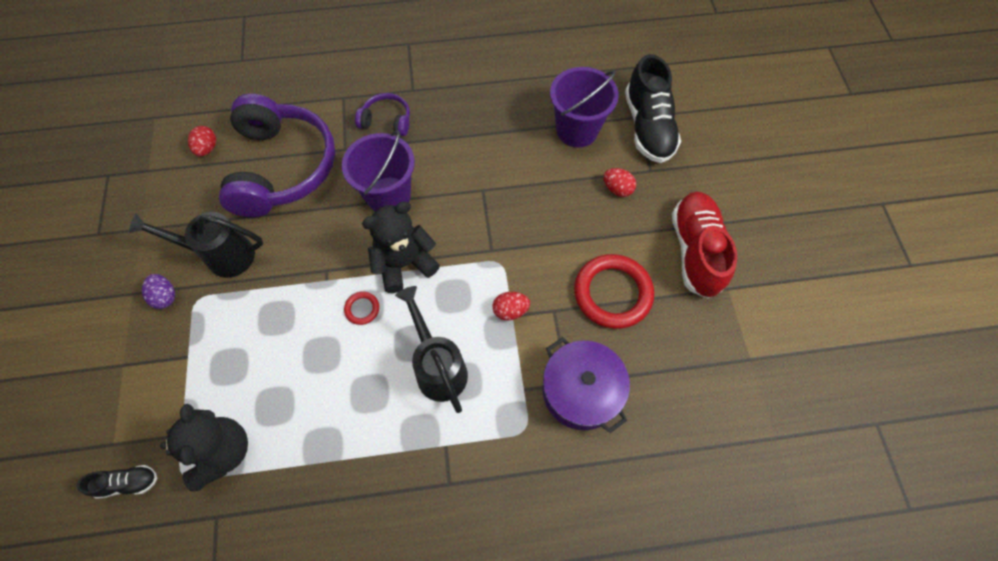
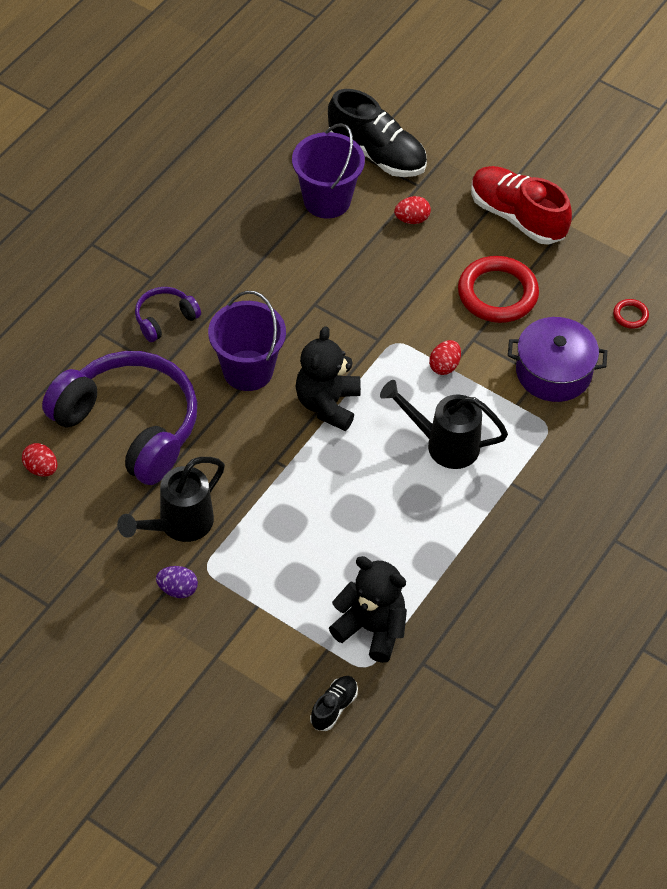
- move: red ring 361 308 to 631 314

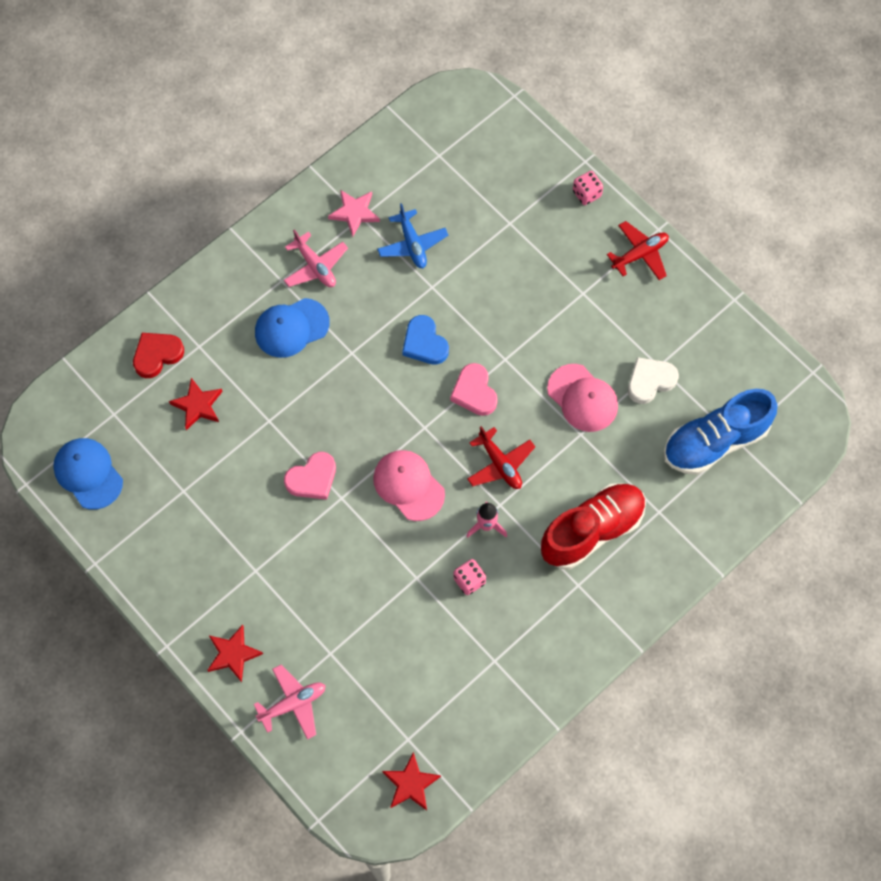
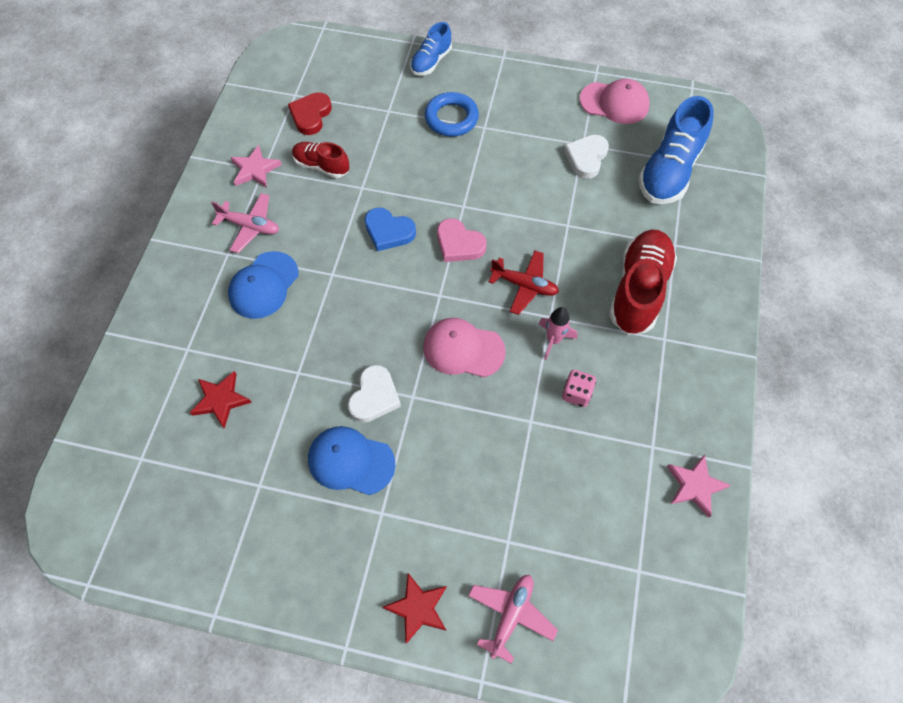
- move: blue cap 88 474 to 352 460
- move: red heart 158 355 to 310 113
- recolor: pink heart 310 476 to white heart 374 394
- replace: blue plane 412 235 to red shoe 320 160
- delete: red star 411 781
- move: pink cap 582 398 to 615 101
- replace: pink dice 588 188 to blue shoe 431 49
- delete: red plane 638 250
- insert: blue ring 452 114
- insert: pink star 699 485

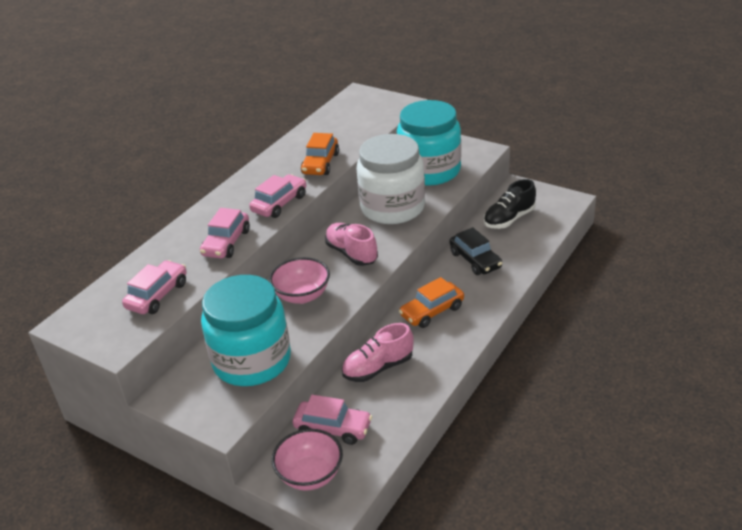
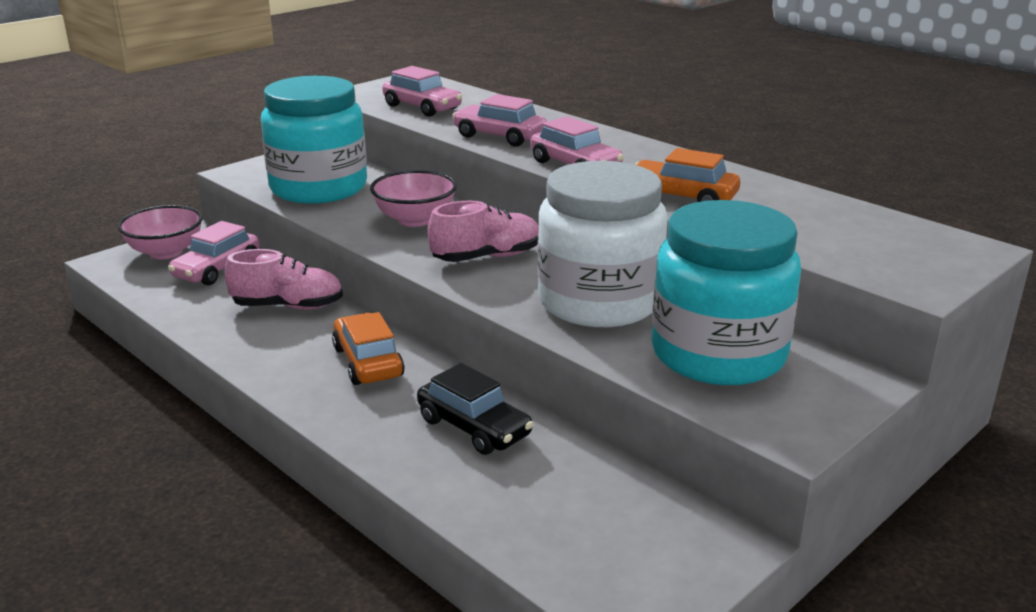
- rotate: pink shoe 378 352 = 284 279 105 degrees clockwise
- rotate: black car 476 251 = 475 409 120 degrees counterclockwise
- delete: black shoe 510 204

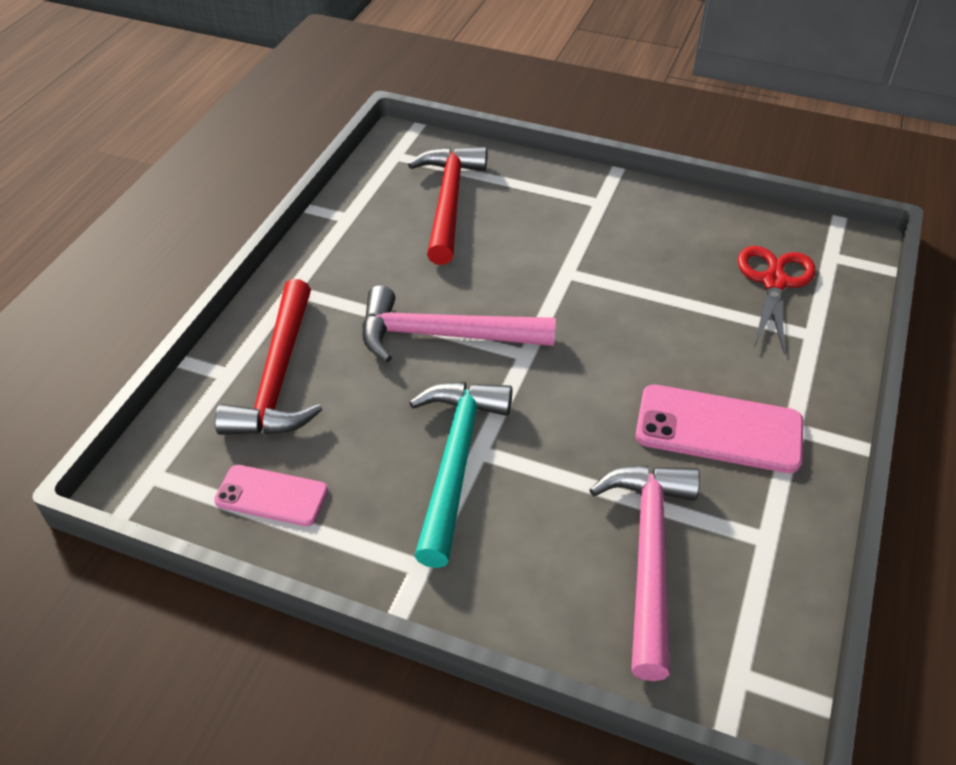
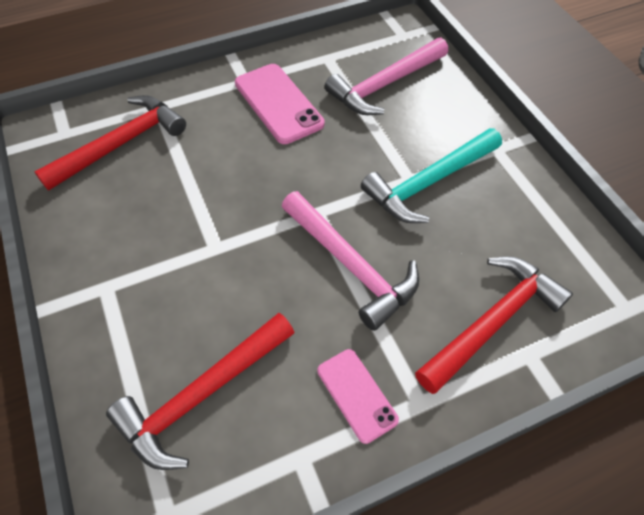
- move: pink phone 271 495 to 358 396
- replace: red scissors 777 300 to red hammer 110 143

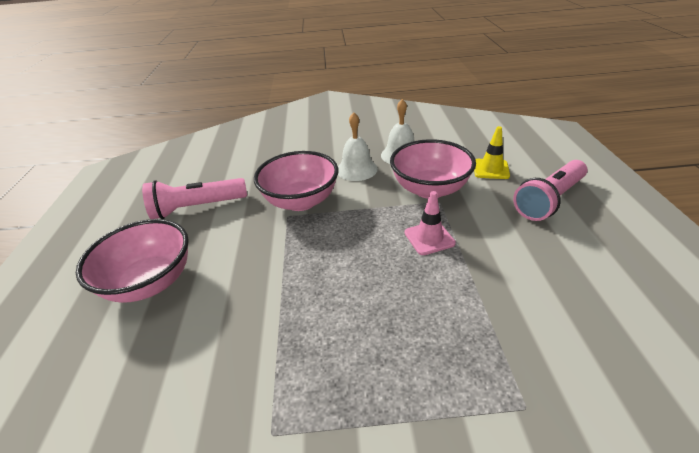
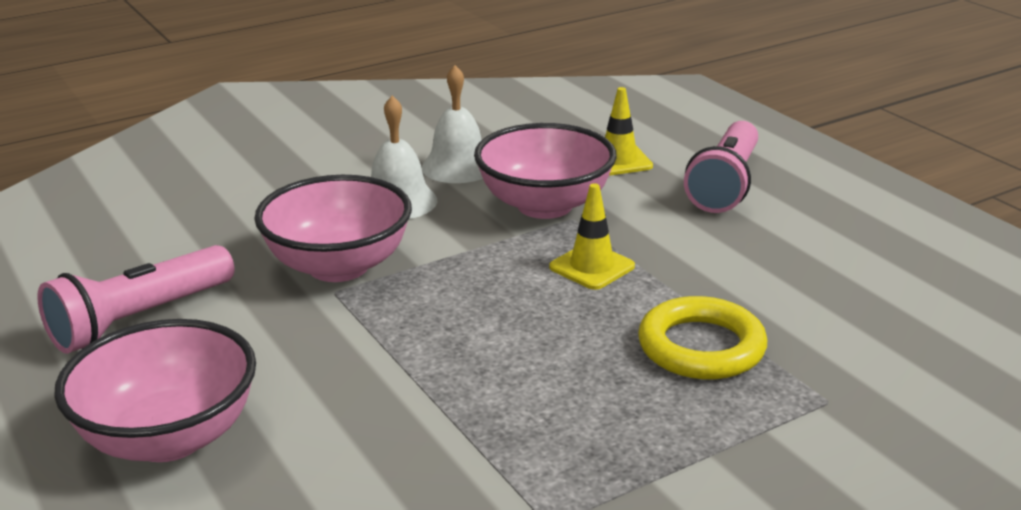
- recolor: pink traffic cone 430 223 to yellow traffic cone 592 236
- insert: yellow ring 702 337

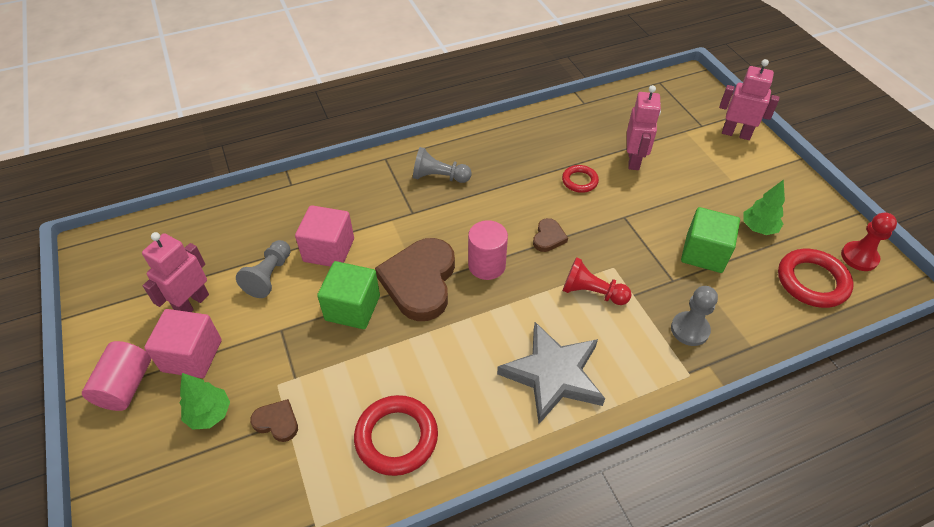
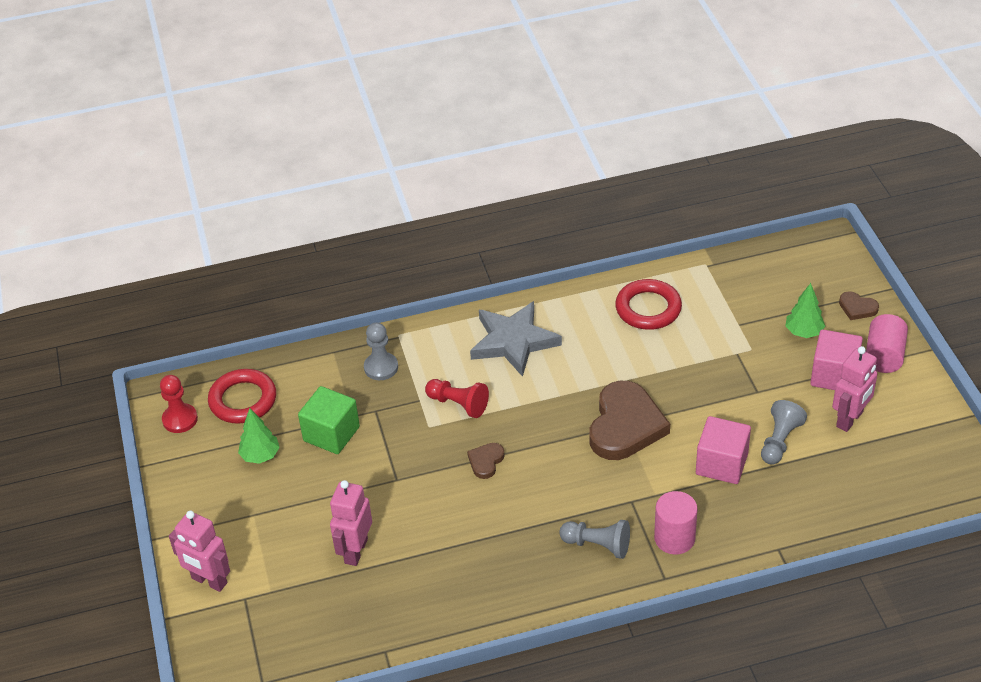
- move: brown heart 274 420 to 859 305
- delete: green cube 348 295
- move: pink cylinder 488 250 to 676 523
- delete: red ring 580 179

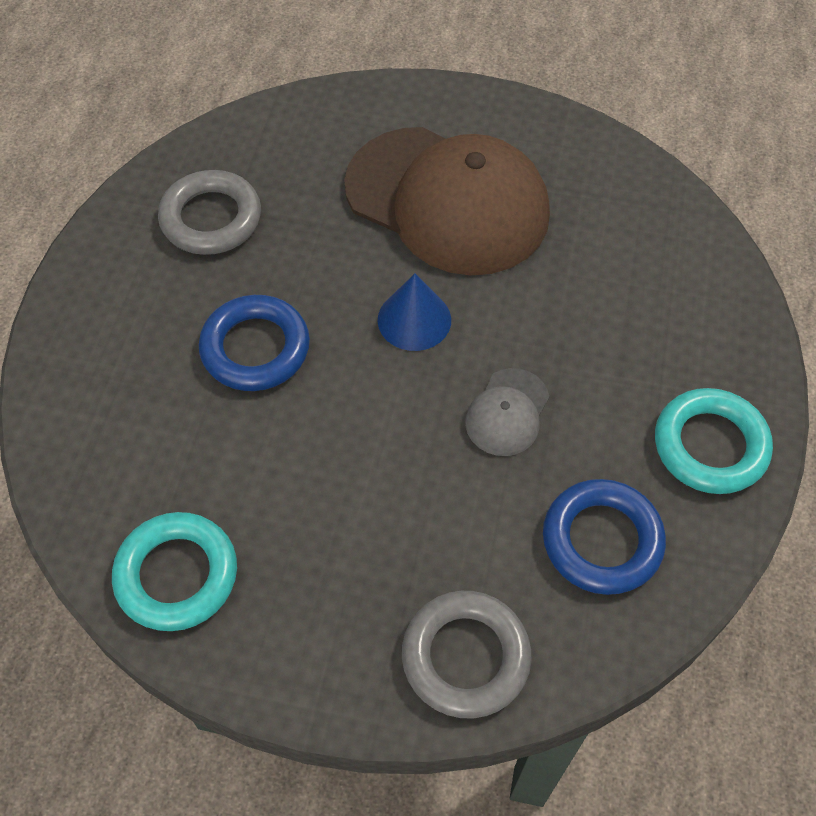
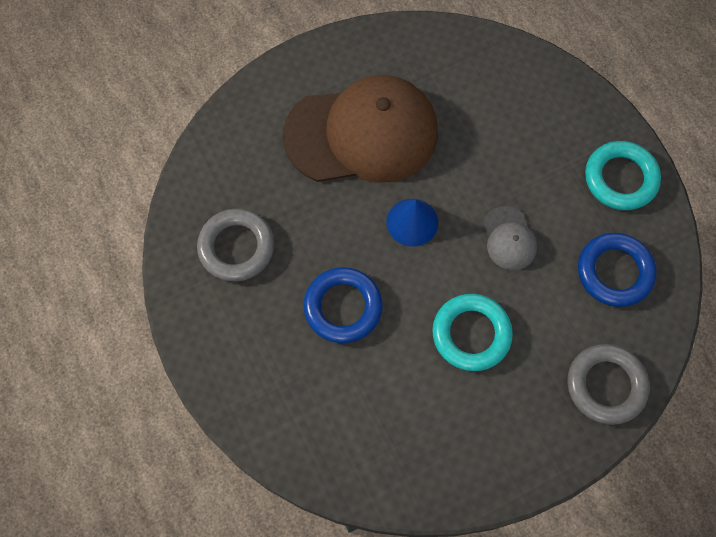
- move: turquoise ring 174 571 to 472 332

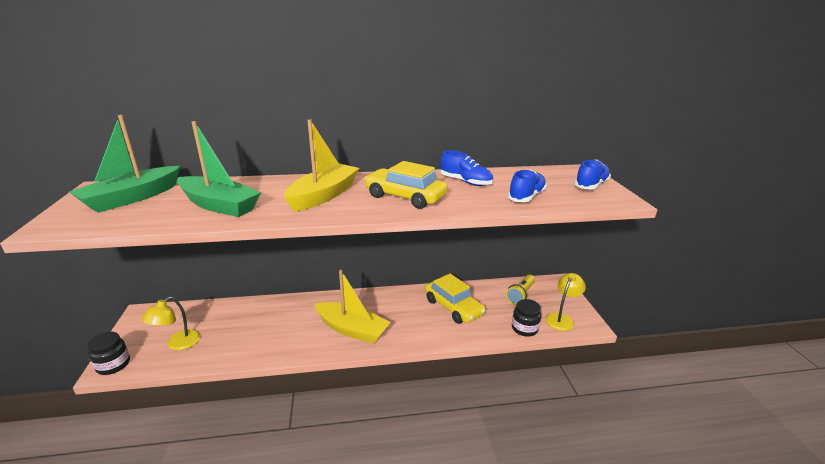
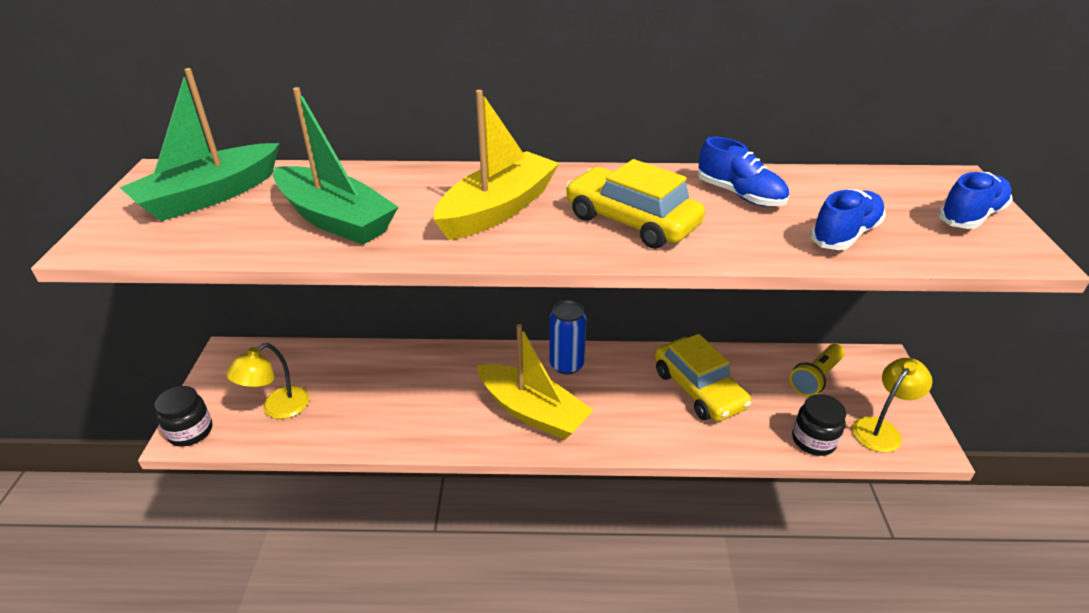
- insert: blue can 568 337

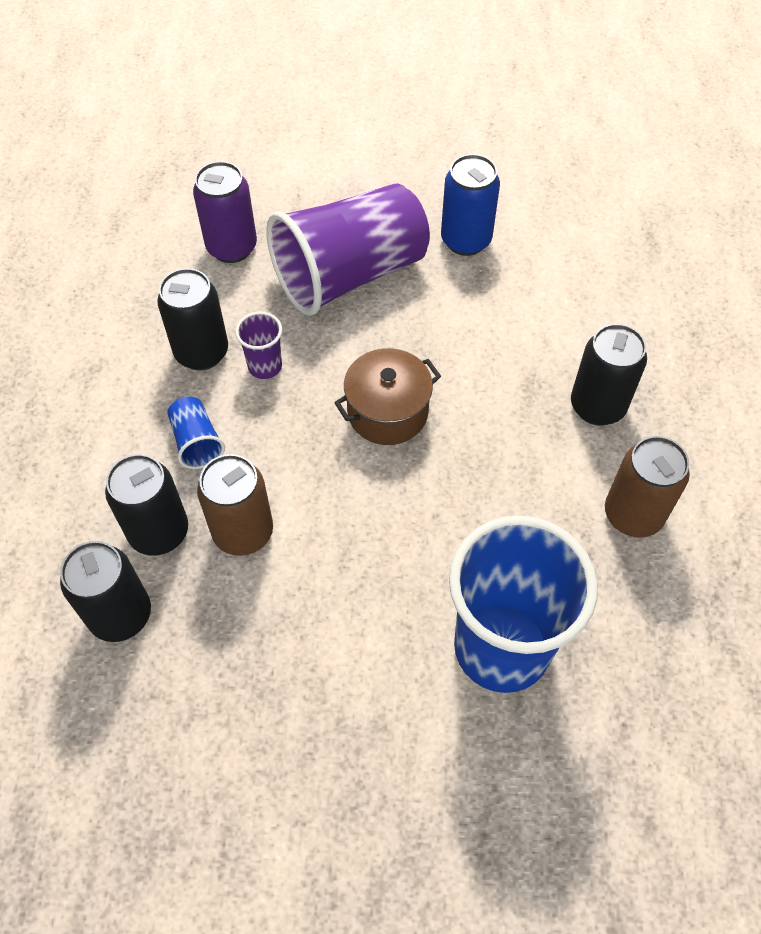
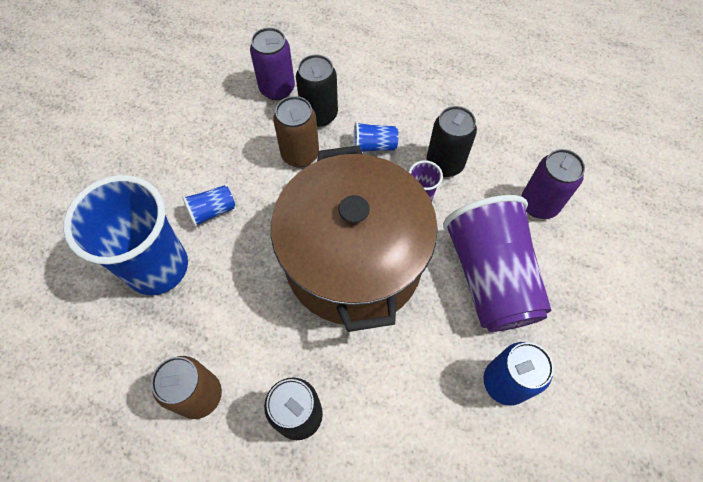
- recolor: black can 105 591 to purple can 272 63
- resize: brown pot 387 396 = 354 238 x2.29
- insert: blue cup 208 206

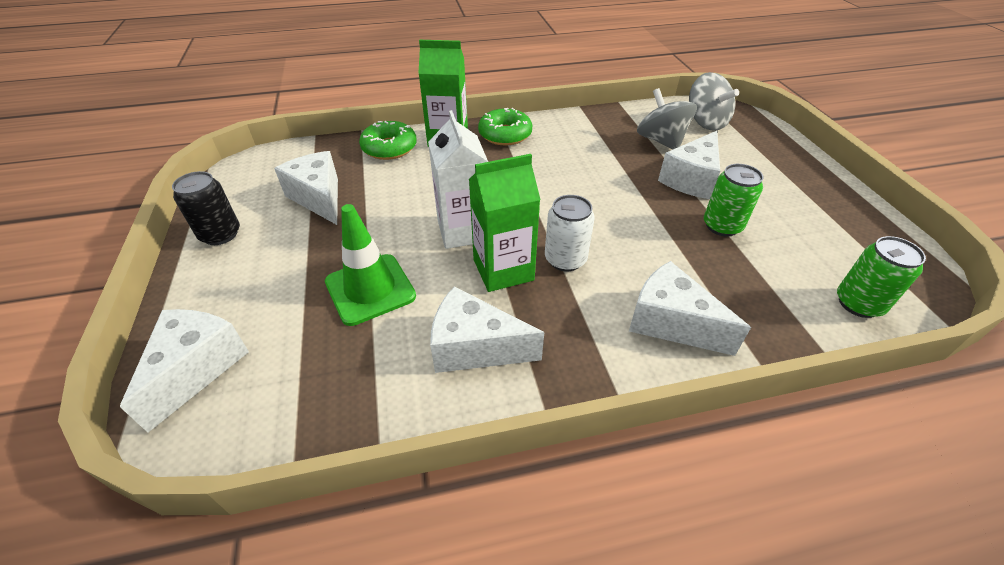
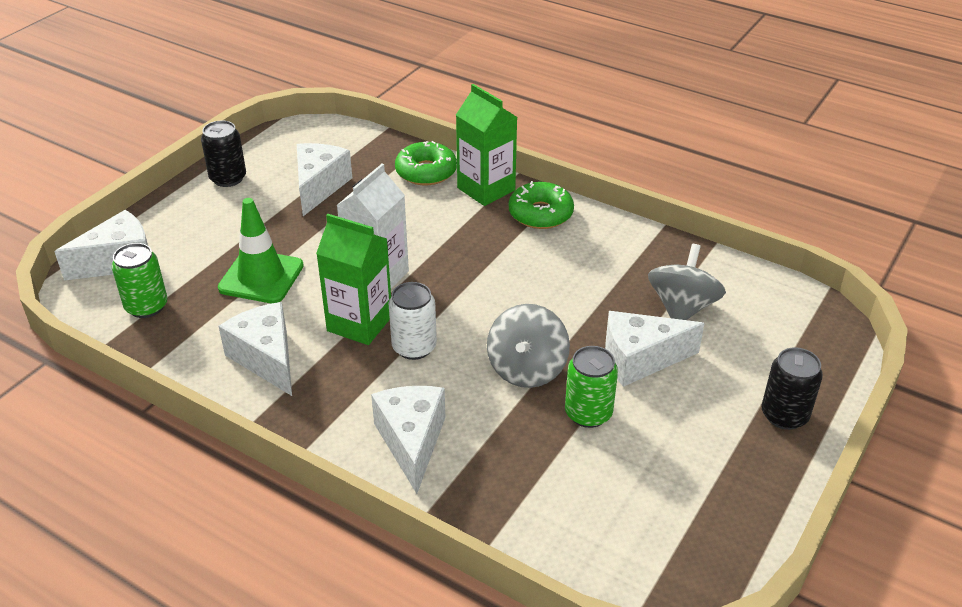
- move: grey spinning top 714 101 to 528 346
- move: green can 881 277 to 139 280
- insert: black can 792 388

